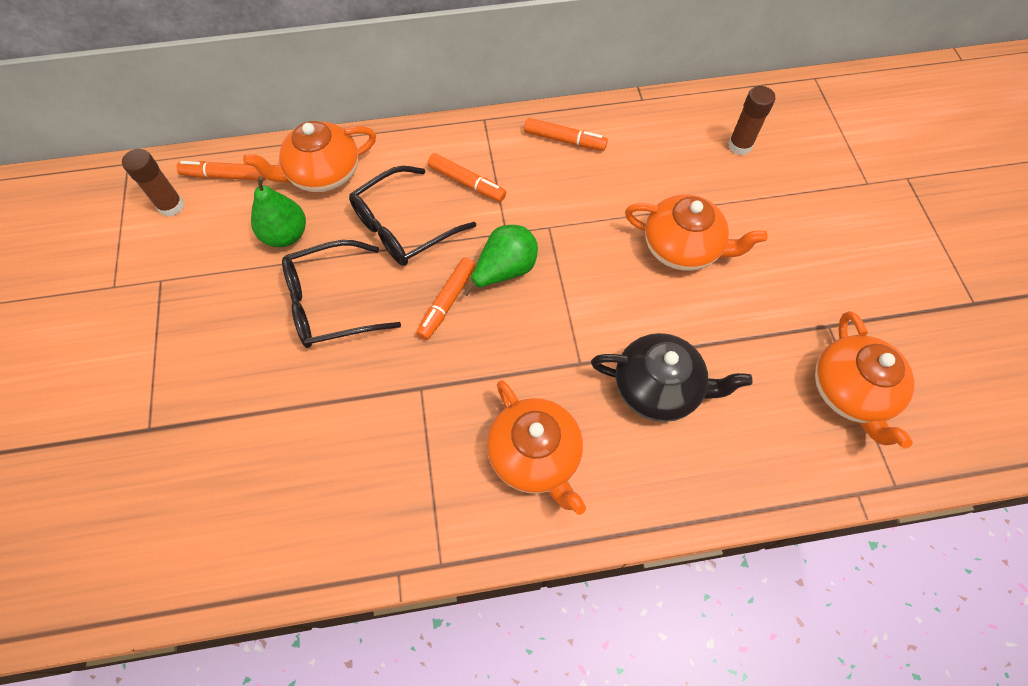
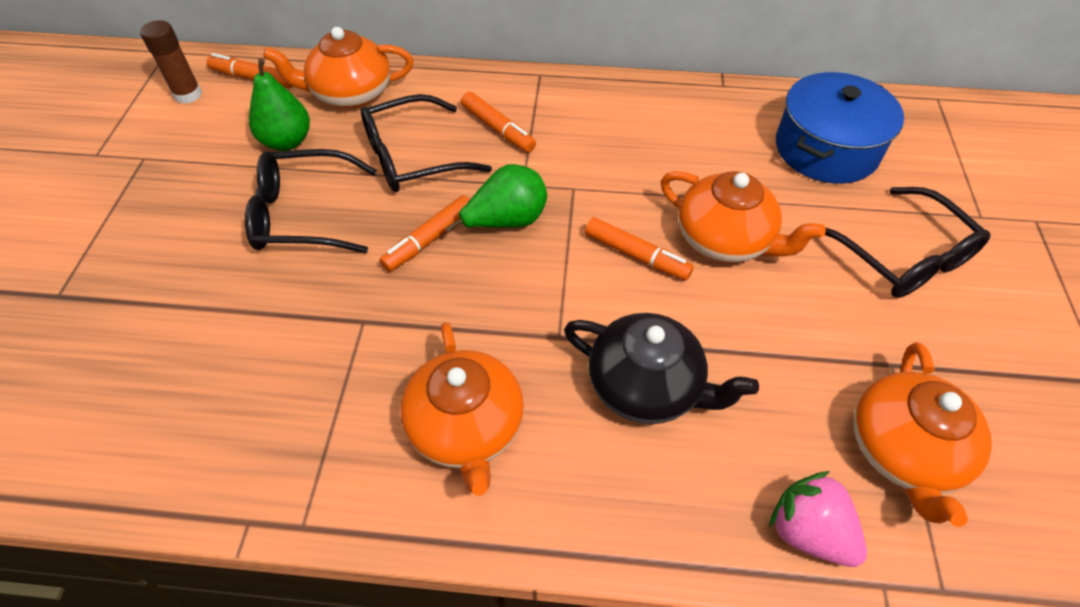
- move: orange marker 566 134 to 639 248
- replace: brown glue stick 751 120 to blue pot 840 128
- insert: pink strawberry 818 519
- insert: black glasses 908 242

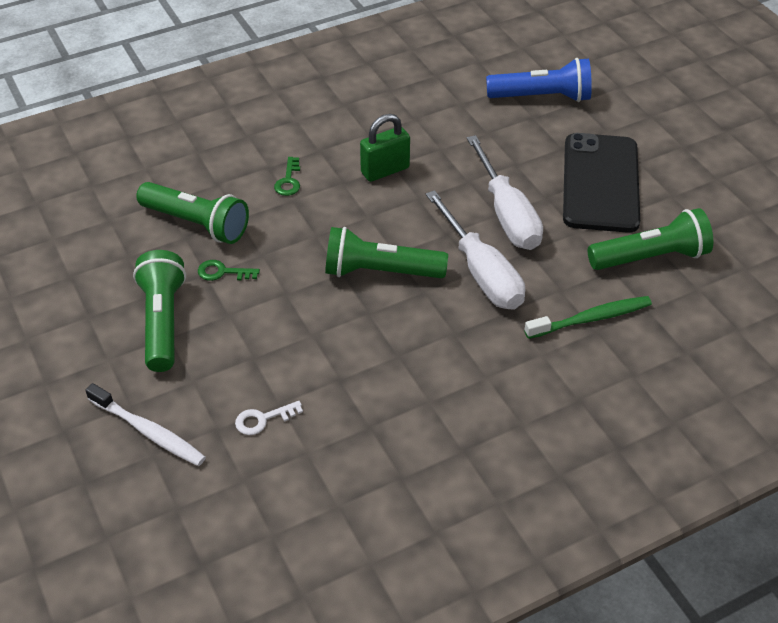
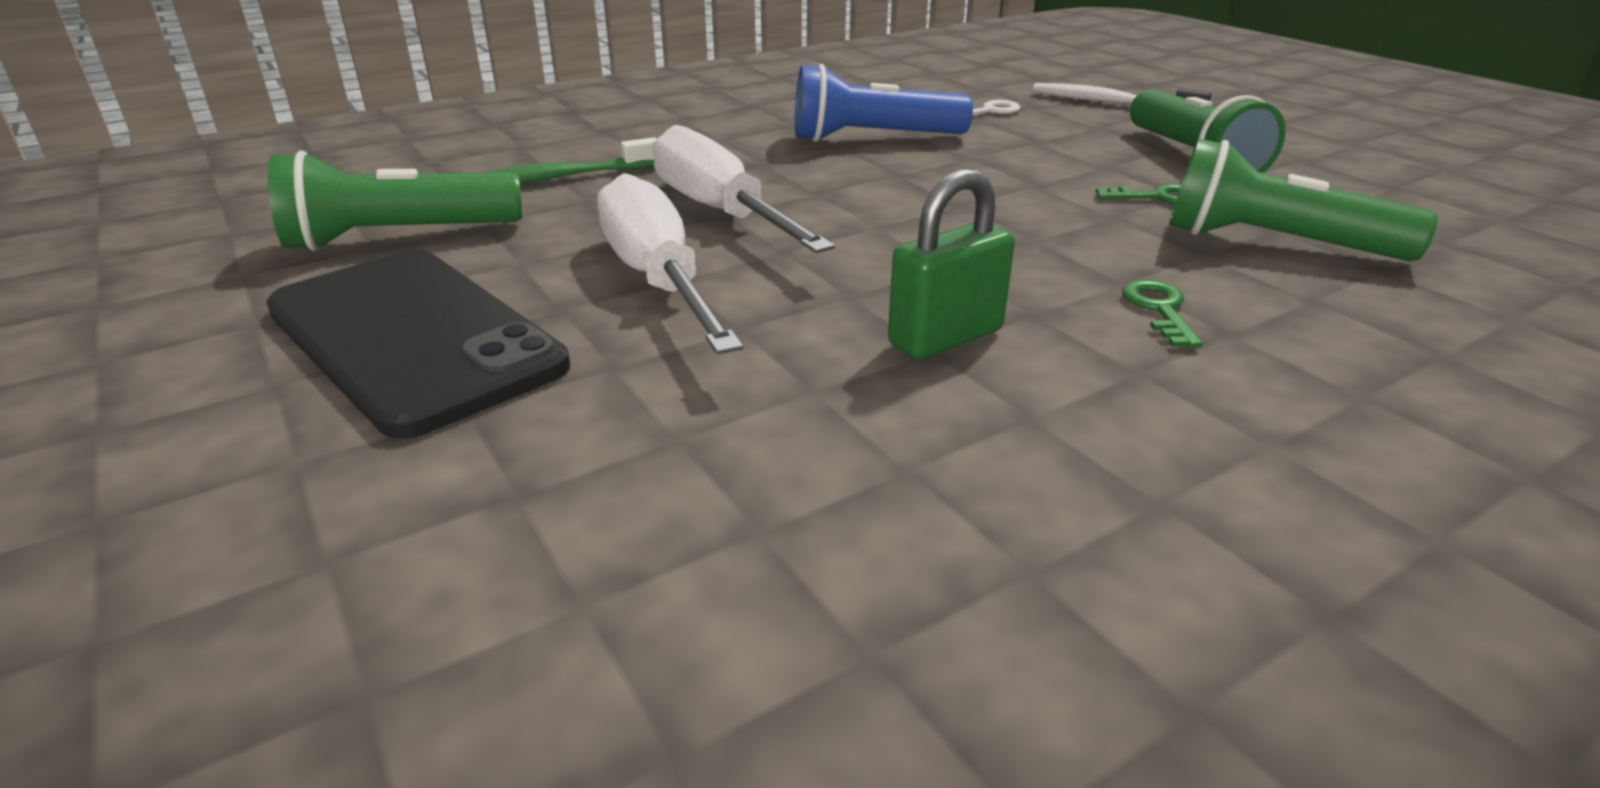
- delete: green flashlight 386 252
- move: blue flashlight 539 80 to 884 103
- rotate: black phone 601 183 = 418 344 45 degrees counterclockwise

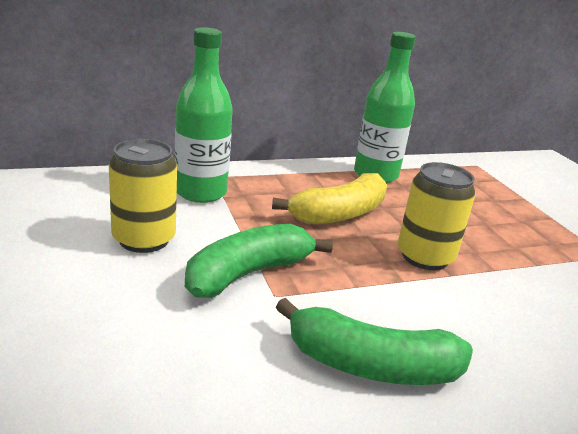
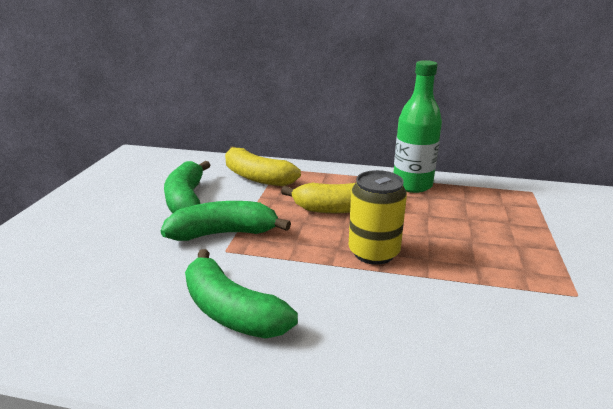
- replace: yellow can 143 196 to green banana 187 187
- replace: green bottle 203 115 to yellow banana 263 166

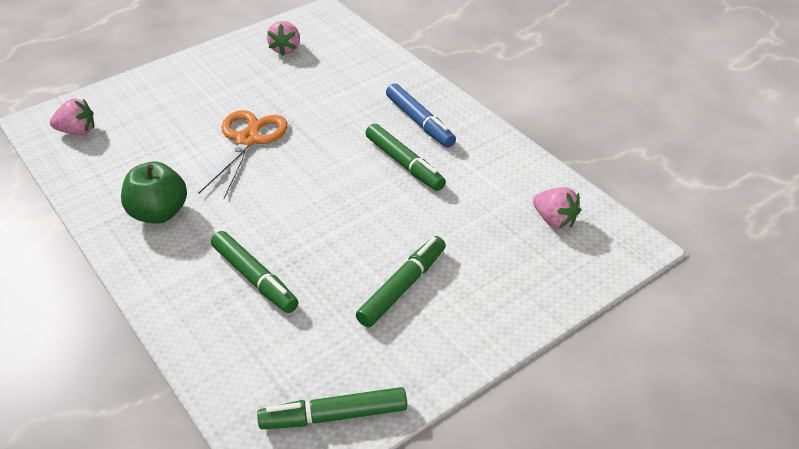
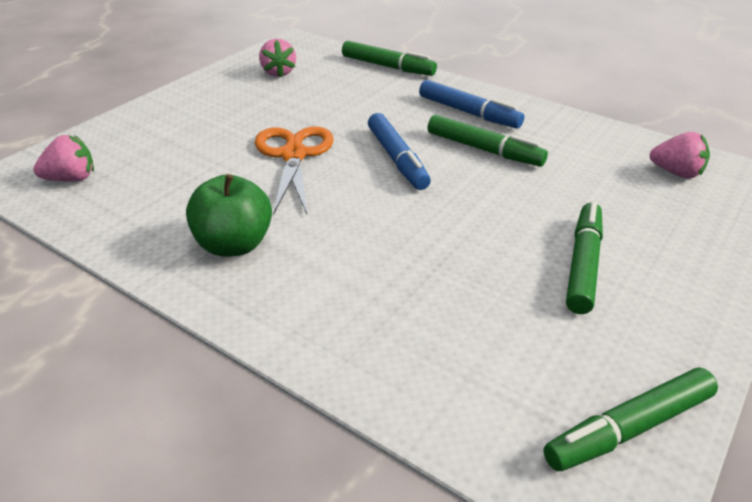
- move: green marker 254 272 to 389 58
- insert: blue marker 399 151

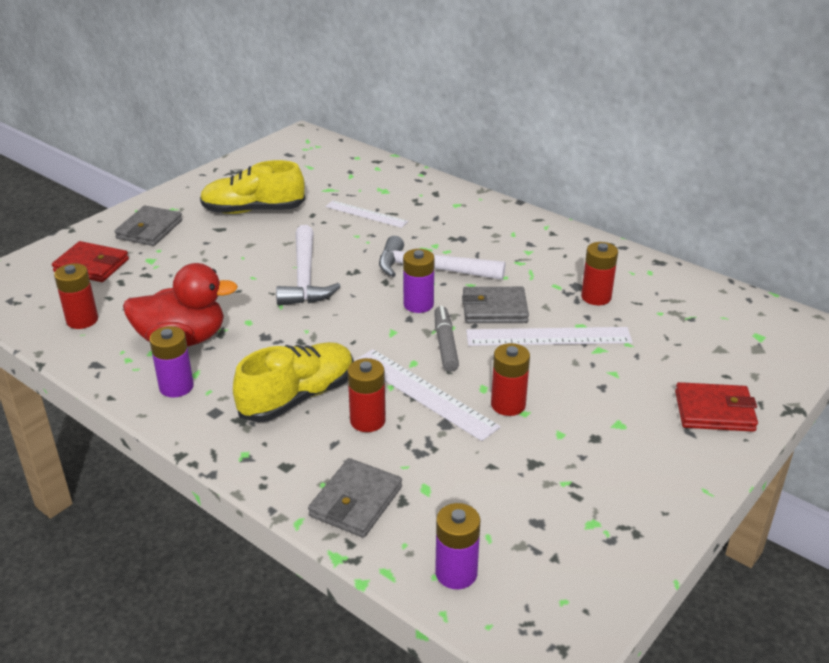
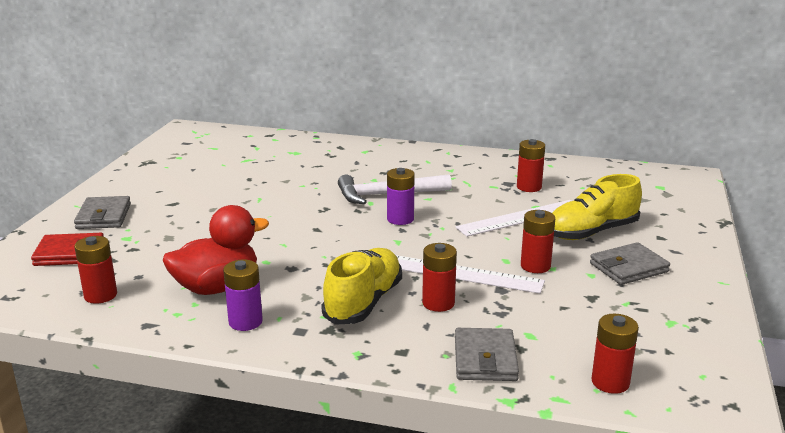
- move: yellow shoe 252 187 to 597 207
- delete: white hammer 308 265
- delete: white ruler 366 214
- delete: grey marker 446 339
- recolor: purple battery 457 546 to red battery 615 354
- move: grey wallet 495 305 to 630 263
- delete: red wallet 716 407

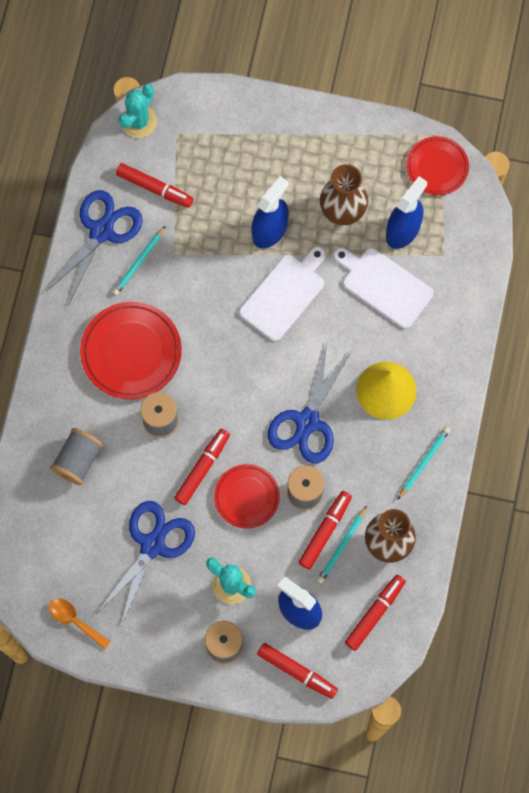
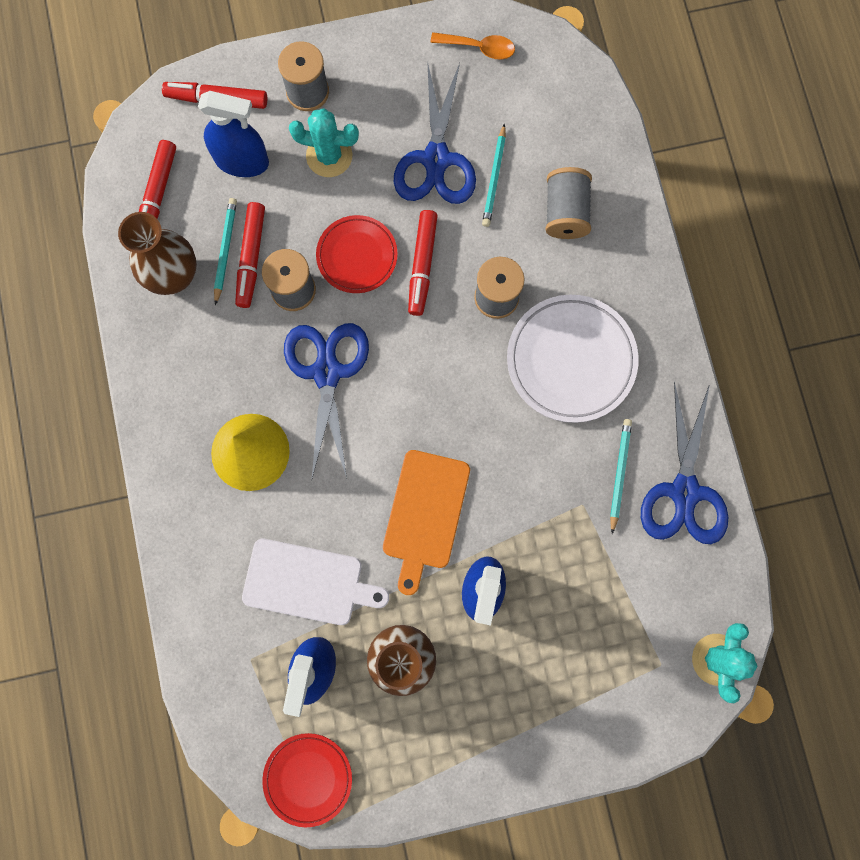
- recolor: red plate 131 350 to white plate 573 359
- delete: red marker 155 185
- recolor: white cutting board 282 294 to orange cutting board 426 522
- move: turquoise pencil 424 463 to 494 175

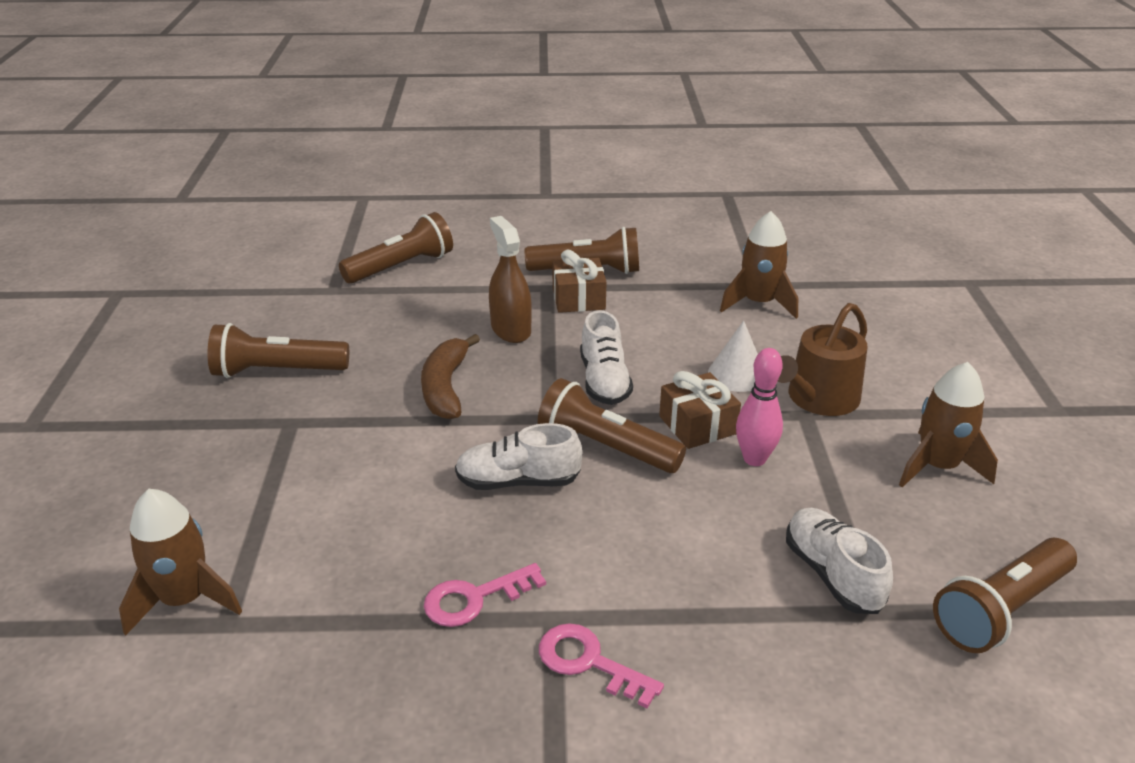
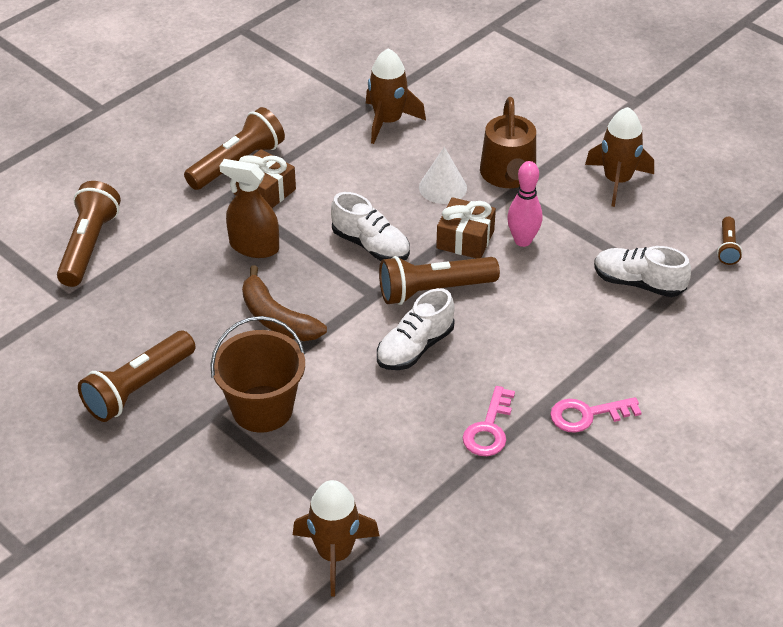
- resize: brown flashlight 1005 595 = 729 241 x0.52
- insert: brown bucket 257 374

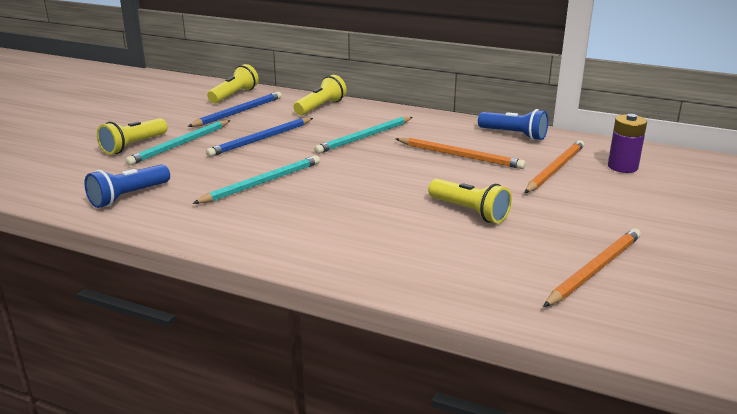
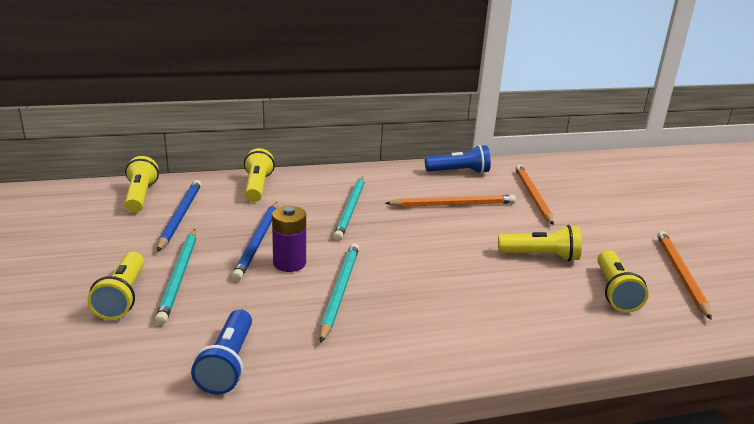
- move: purple battery 627 143 to 289 239
- insert: yellow flashlight 623 281

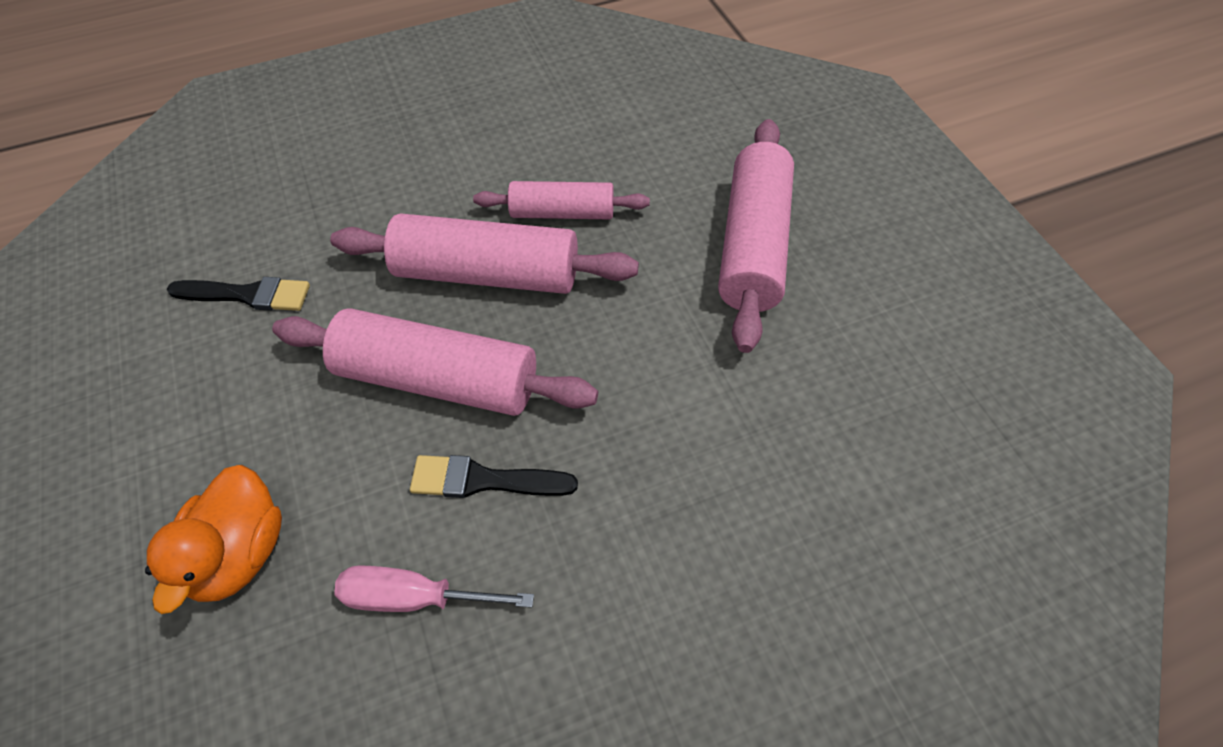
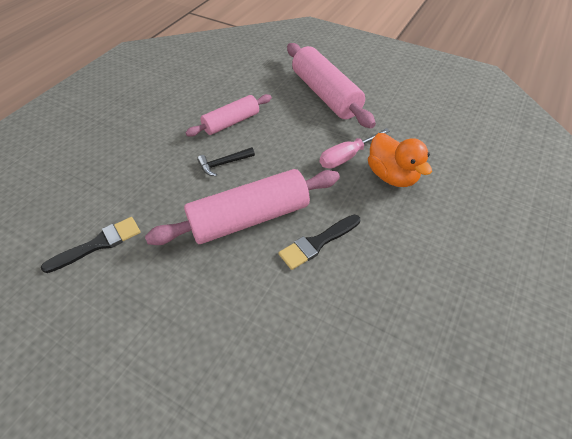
- move: orange duck 213 539 to 400 160
- replace: pink rolling pin 484 253 to black hammer 226 161
- move: pink screwdriver 434 588 to 355 148

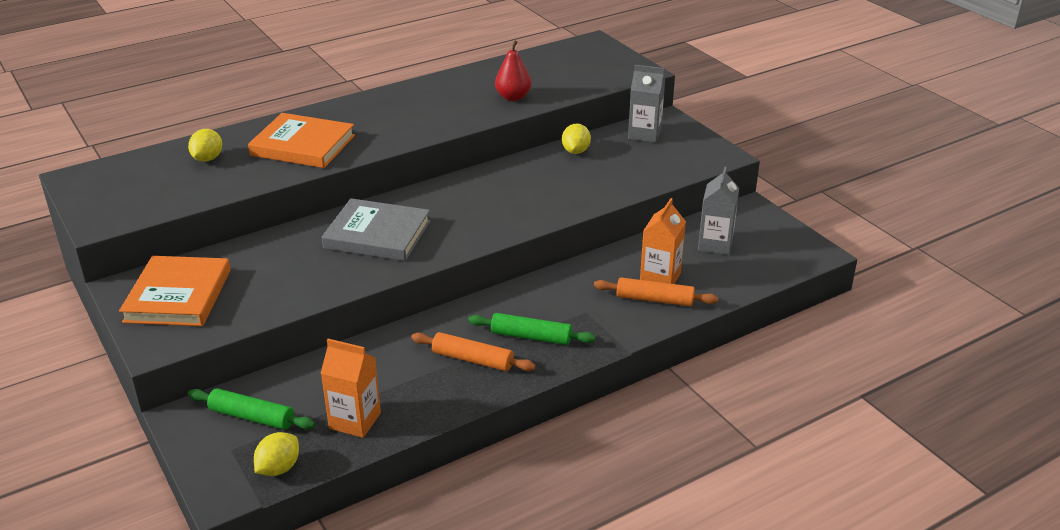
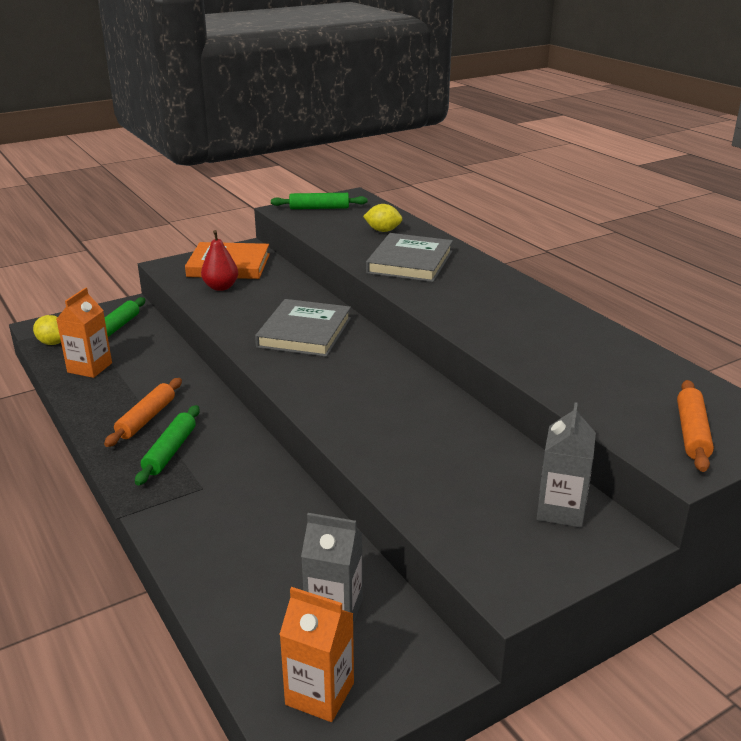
- recolor: orange book 301 140 to grey book 409 257
- move: red pear 513 71 to 219 260
- delete: yellow lemon 576 139
- move: orange rolling pin 656 292 to 695 426
- move: orange carton 663 241 to 316 654
- insert: green rolling pin 319 201

